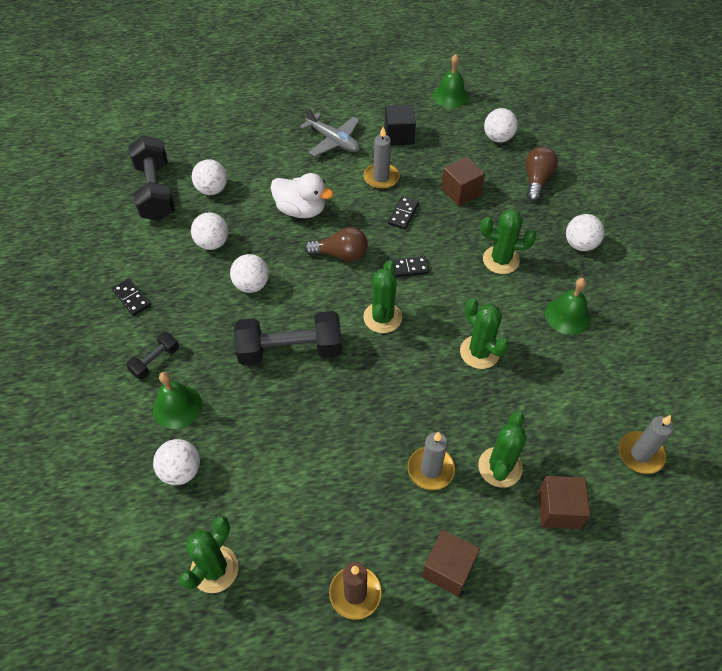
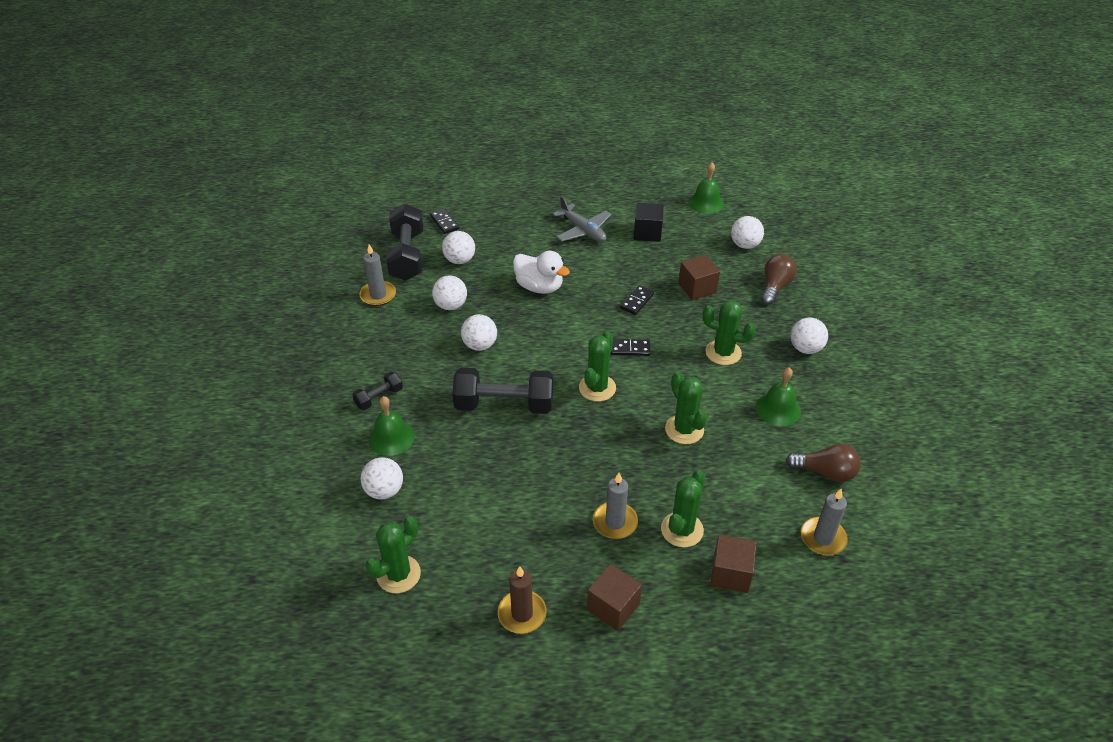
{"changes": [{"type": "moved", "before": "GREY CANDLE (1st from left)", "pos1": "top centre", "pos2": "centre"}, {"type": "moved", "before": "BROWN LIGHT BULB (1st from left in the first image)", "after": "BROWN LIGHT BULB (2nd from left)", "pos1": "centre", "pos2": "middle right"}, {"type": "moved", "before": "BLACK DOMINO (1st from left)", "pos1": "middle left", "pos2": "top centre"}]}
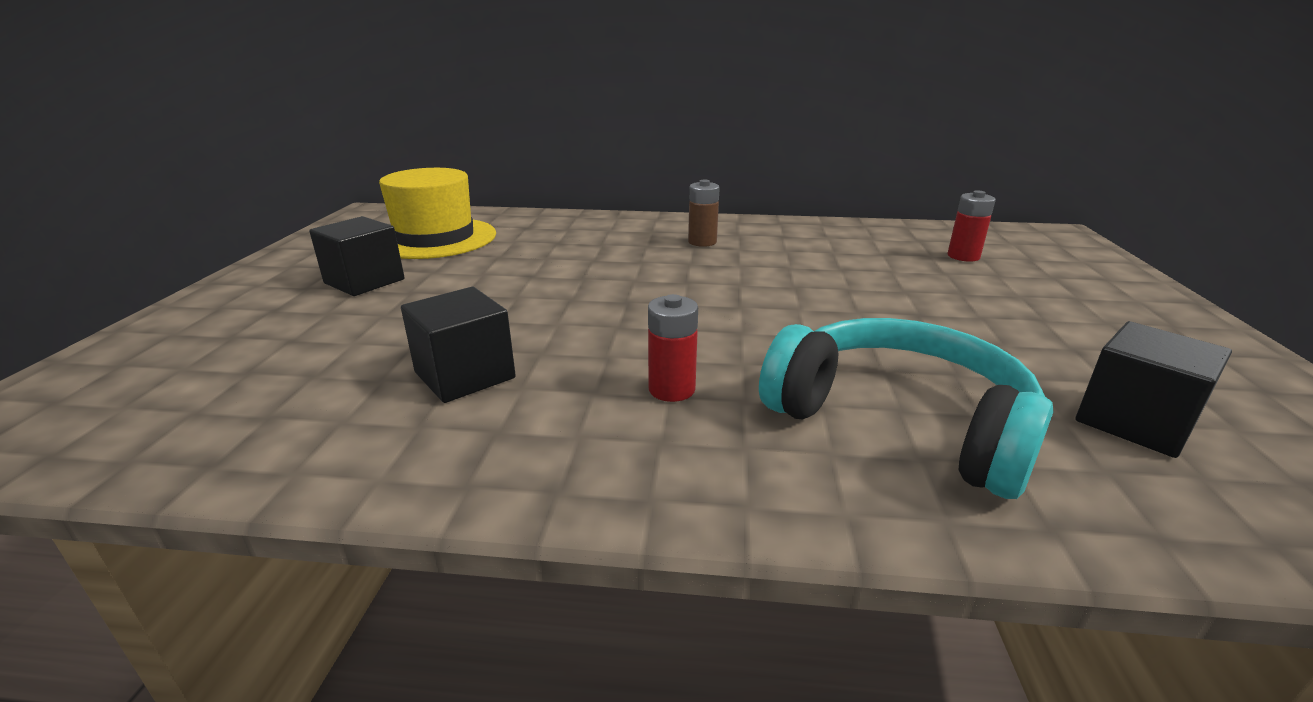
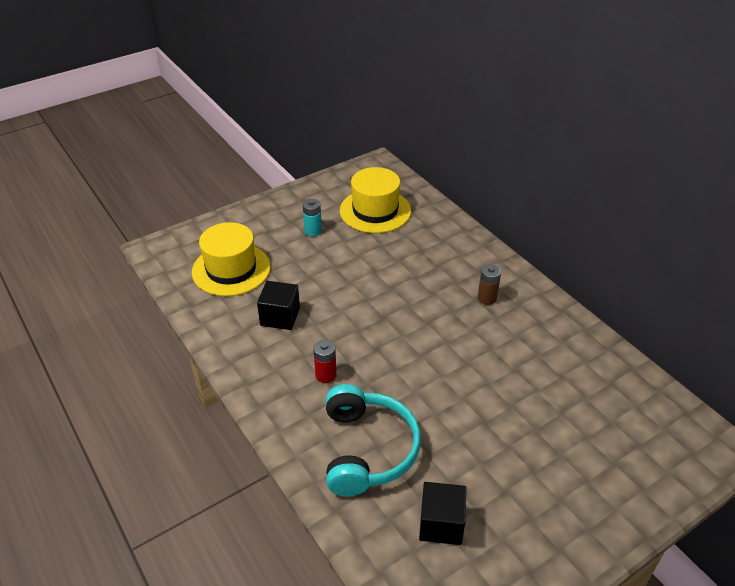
{"changes": [{"type": "removed", "before": "RED BATTERY (2nd from left)", "pos1": "top right"}, {"type": "replaced", "before": "BLACK CUBE (1st from left)", "after": "TURQUOISE BATTERY", "pos1": "middle left", "pos2": "centre"}, {"type": "added", "after": "YELLOW HAT (1st from left)", "pos2": "middle left"}]}
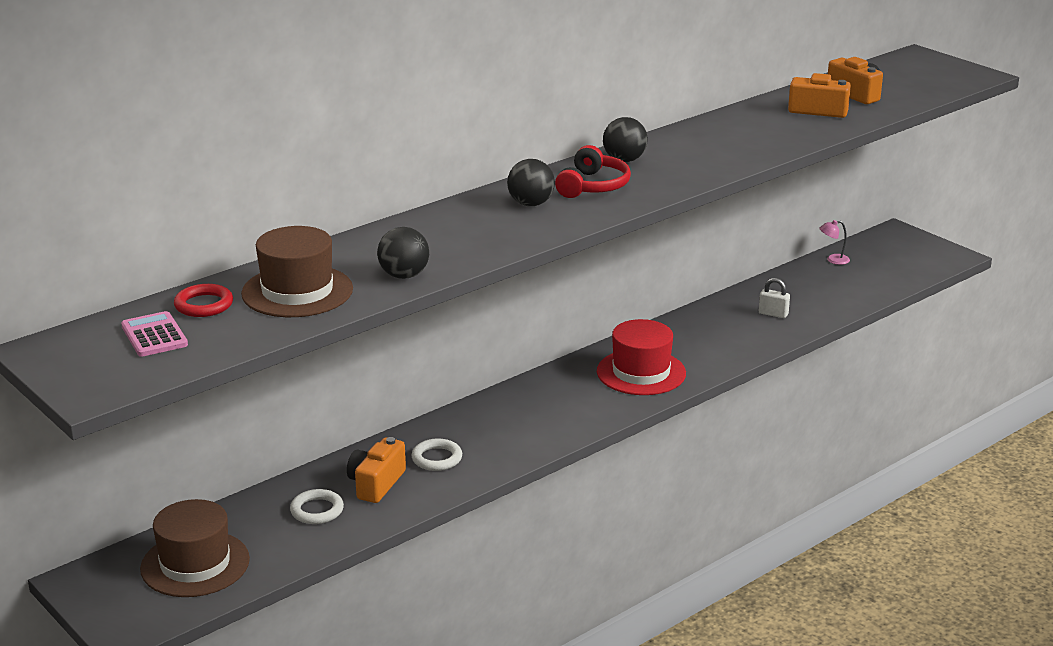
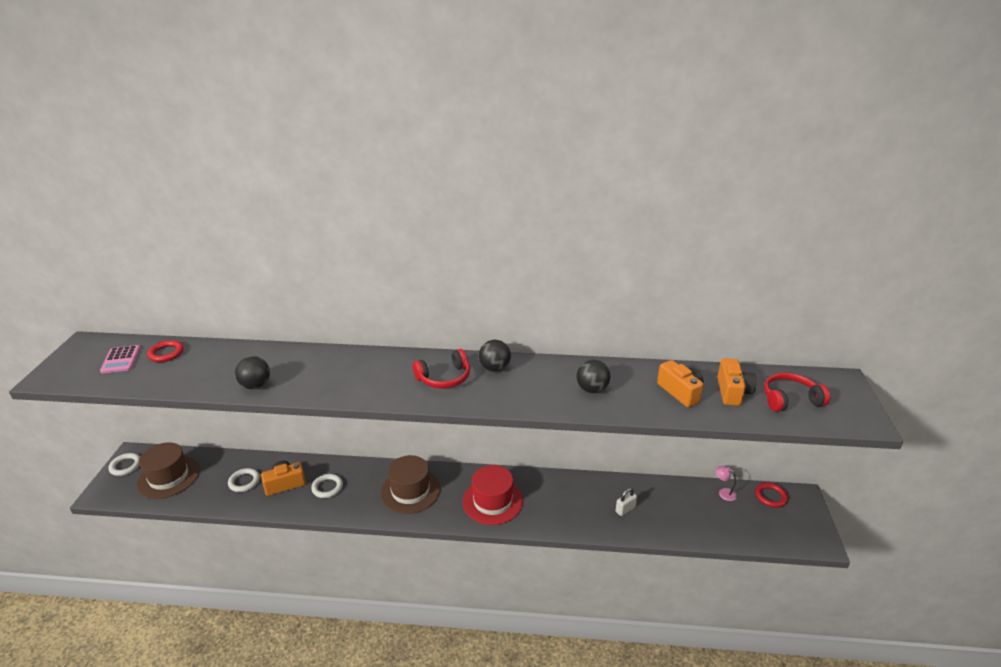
{"changes": [{"type": "moved", "before": "BLACK BALL (2nd from left in the first image)", "after": "BLACK BALL (3rd from left)", "pos1": "top centre", "pos2": "centre"}, {"type": "moved", "before": "BROWN HAT (2nd from left)", "pos1": "middle left", "pos2": "bottom centre"}, {"type": "turned", "before": "WHITE PADLOCK", "pos1": "middle right", "pos2": "bottom centre", "turn": 75}, {"type": "turned", "before": "PINK CALCULATOR", "pos1": "middle left", "pos2": "middle left", "turn": 150}, {"type": "added", "after": "RED HEADPHONES (2nd from left)", "pos2": "middle right"}, {"type": "added", "after": "WHITE RING (1st from left)", "pos2": "bottom left"}, {"type": "added", "after": "RED RING (2nd from left)", "pos2": "bottom right"}]}
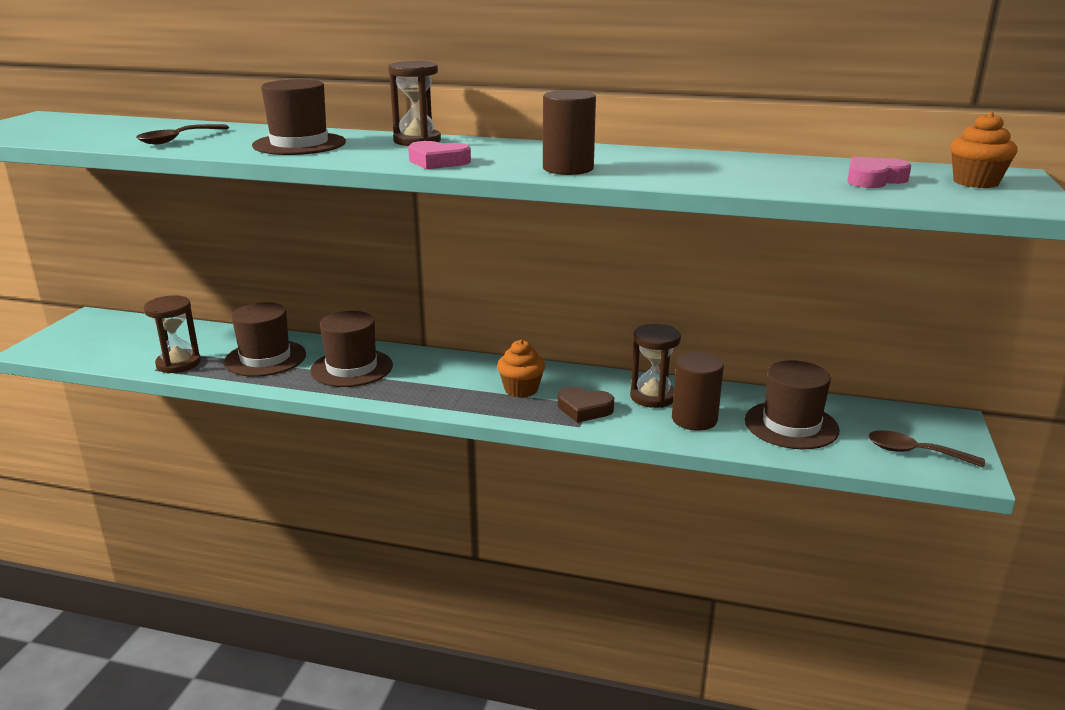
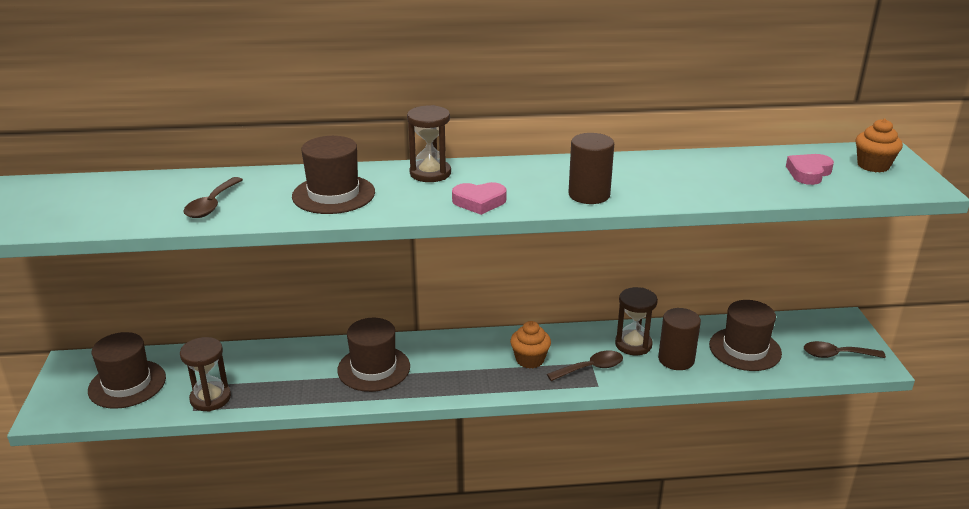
{"changes": [{"type": "moved", "before": "BROWN HAT (1st from left)", "pos1": "middle left", "pos2": "bottom left"}, {"type": "replaced", "before": "BROWN HEART", "after": "BROWN SPOON (2nd from left)", "pos1": "centre", "pos2": "bottom centre"}]}
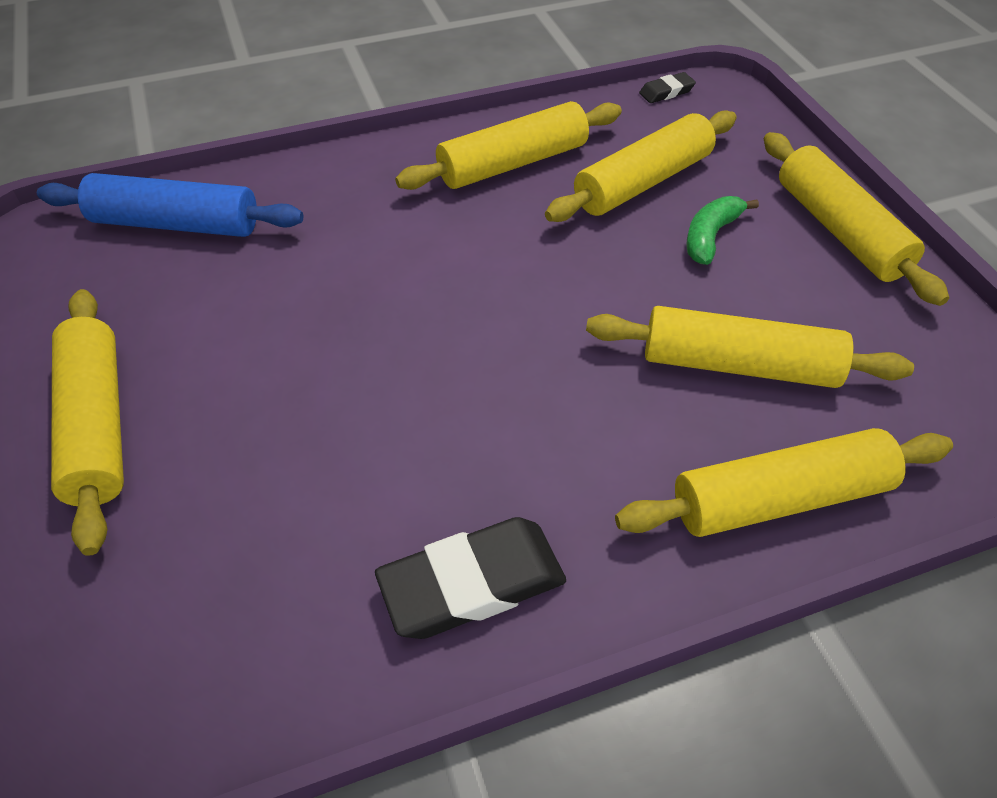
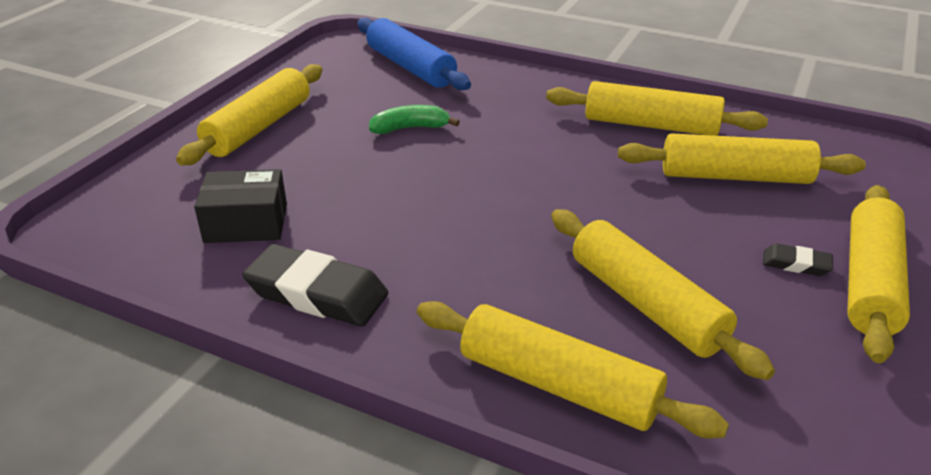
{"changes": [{"type": "moved", "before": "BLACK ERASER (2nd from left)", "pos1": "top right", "pos2": "middle right"}, {"type": "moved", "before": "GREEN BANANA", "pos1": "top right", "pos2": "top centre"}, {"type": "added", "after": "BLACK BOX", "pos2": "middle left"}]}
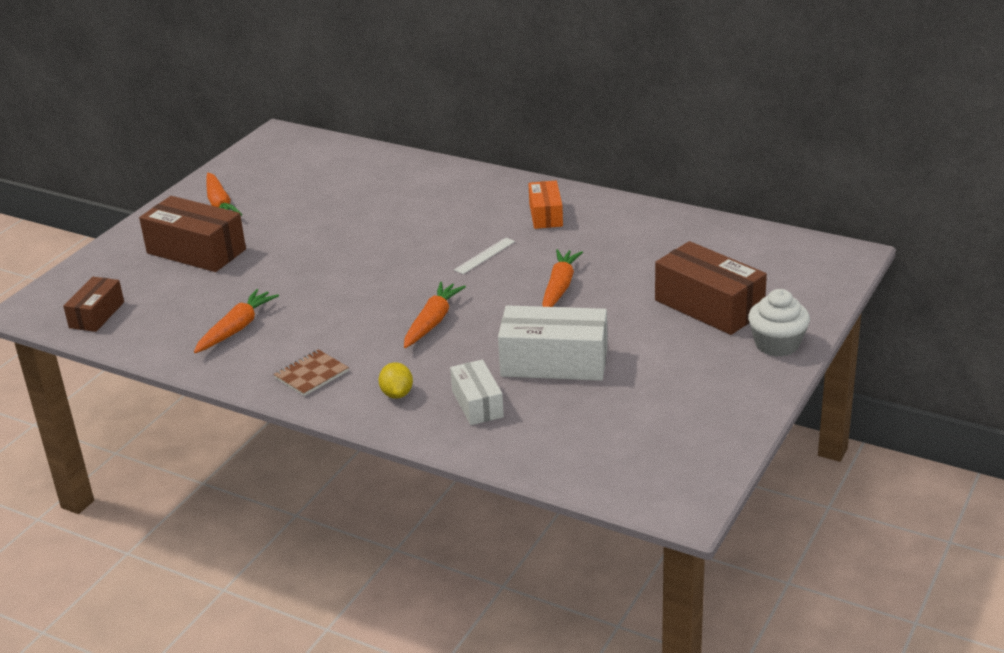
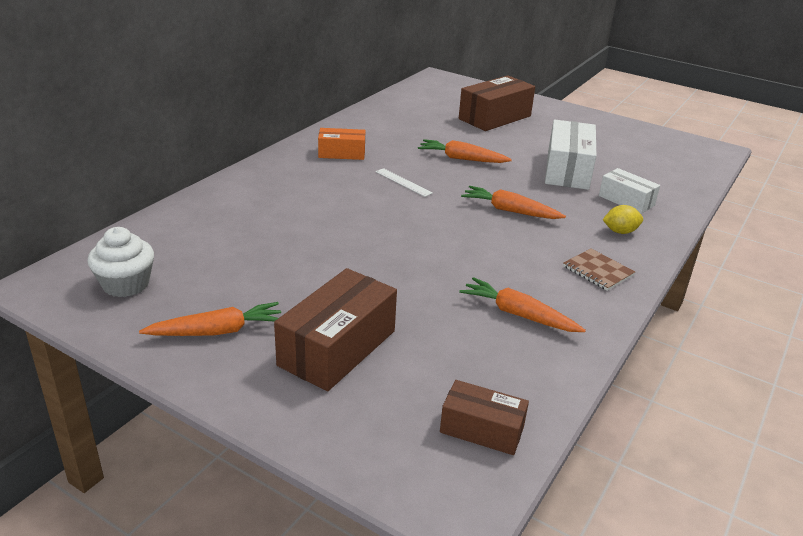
{"changes": [{"type": "moved", "before": "WHITE CUPCAKE", "pos1": "middle right", "pos2": "middle left"}, {"type": "turned", "before": "WHITE BOX (1st from left in the first image)", "pos1": "centre", "pos2": "middle right", "turn": 60}]}
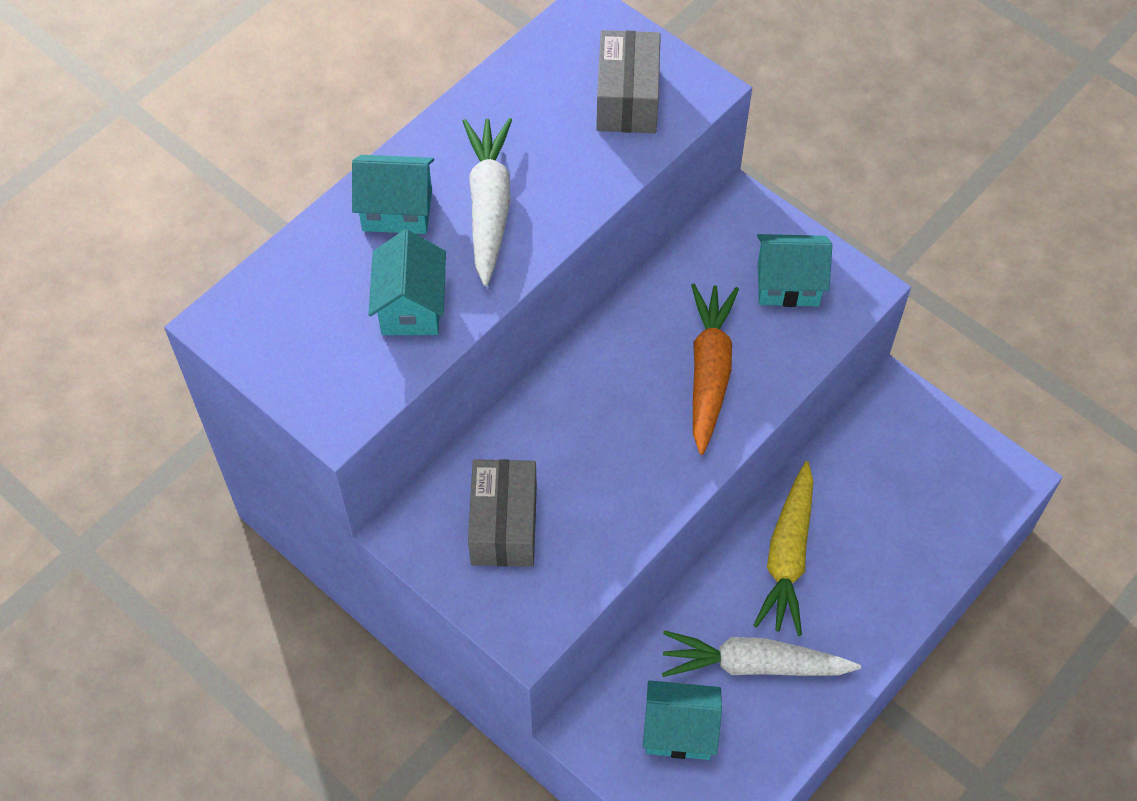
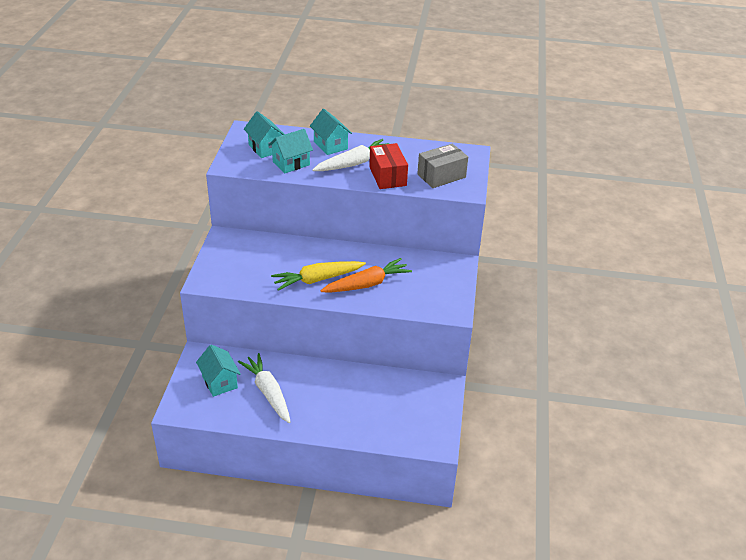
{"changes": [{"type": "moved", "before": "TURQUOISE HOUSE (4th from left in the first image)", "after": "TURQUOISE HOUSE (2nd from left)", "pos1": "middle right", "pos2": "top centre"}, {"type": "removed", "before": "GREY BOX (1st from left)", "pos1": "centre"}, {"type": "moved", "before": "YELLOW CARROT", "pos1": "bottom right", "pos2": "centre"}, {"type": "added", "after": "RED BOX", "pos2": "top centre"}]}
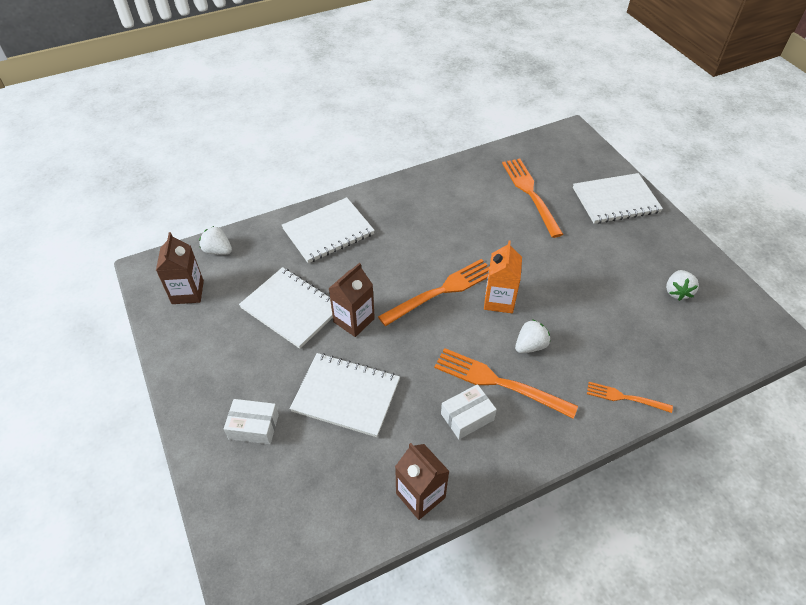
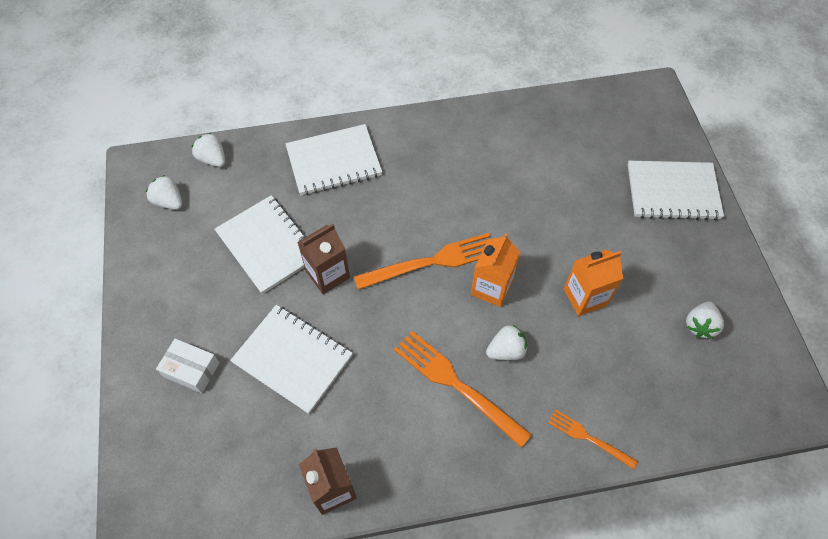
{"changes": [{"type": "removed", "before": "ORANGE FORK (3rd from left)", "pos1": "top centre"}, {"type": "replaced", "before": "BROWN CARTON (1st from left)", "after": "WHITE STRAWBERRY (1st from left)", "pos1": "middle left", "pos2": "middle left"}, {"type": "removed", "before": "WHITE BOX (2nd from left)", "pos1": "bottom centre"}, {"type": "added", "after": "ORANGE CARTON (2nd from left)", "pos2": "middle right"}]}
